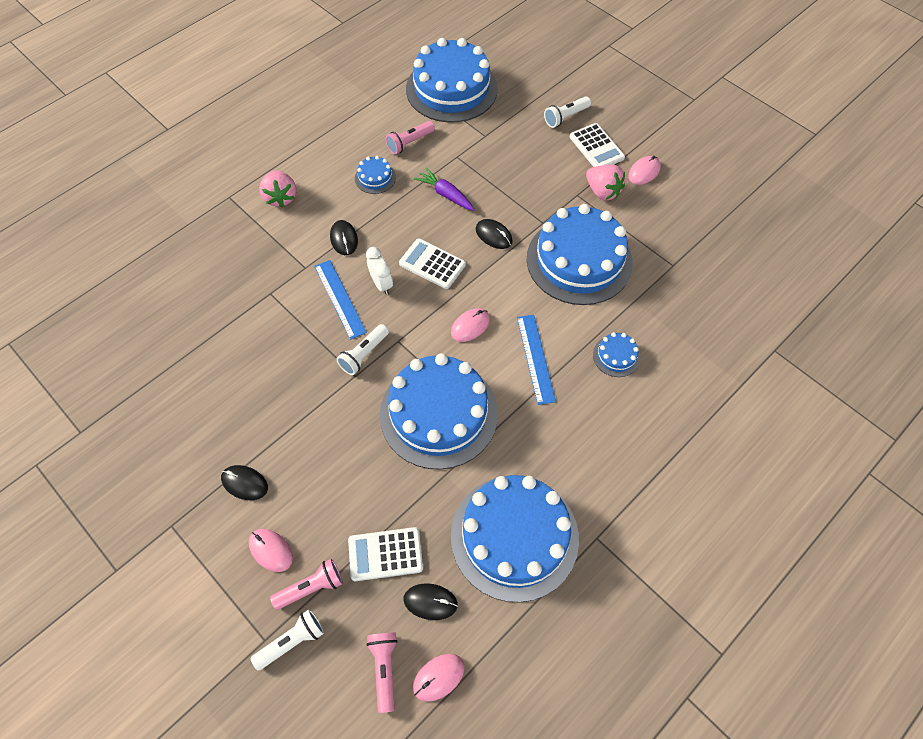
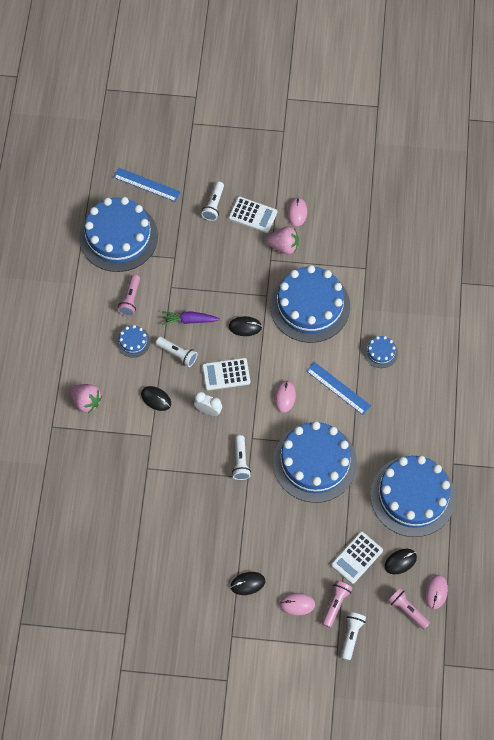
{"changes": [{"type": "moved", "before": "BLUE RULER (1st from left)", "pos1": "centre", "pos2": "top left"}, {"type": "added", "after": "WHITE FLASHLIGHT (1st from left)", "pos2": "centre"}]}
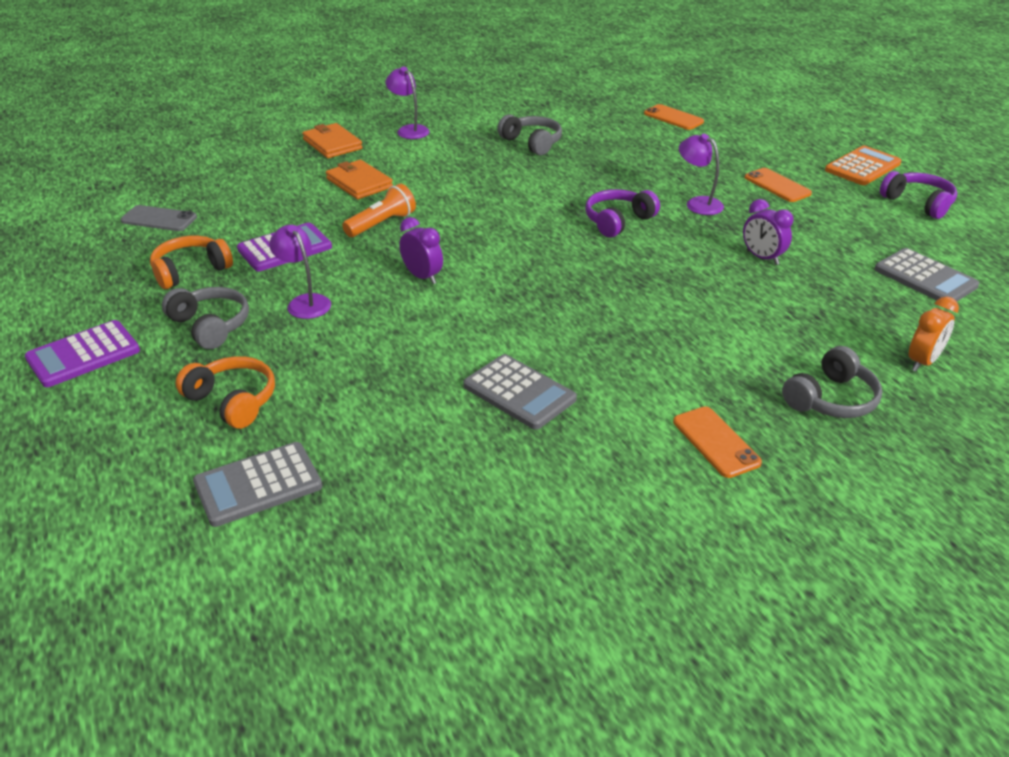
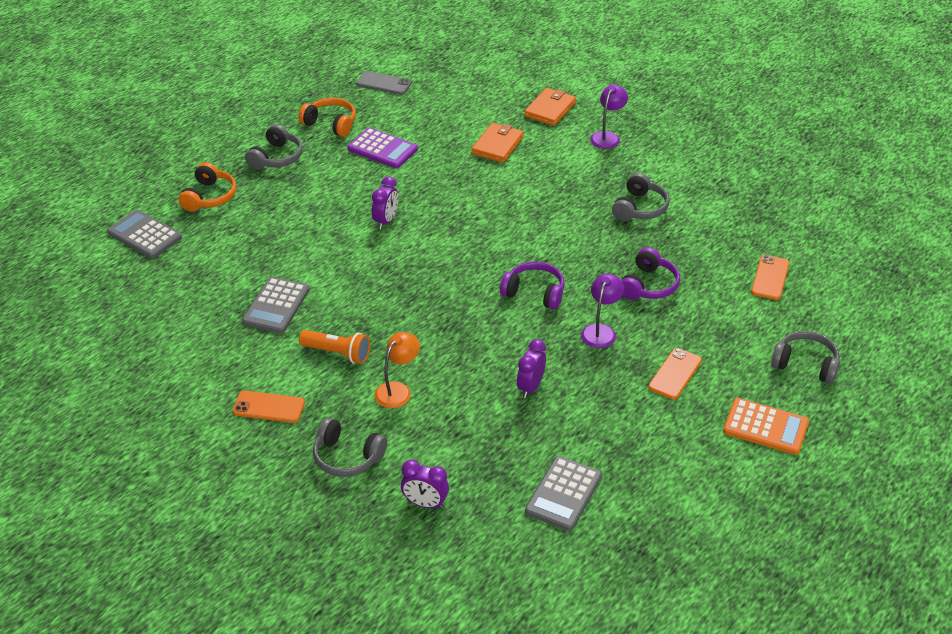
{"changes": [{"type": "moved", "before": "PURPLE HEADPHONES (2nd from left)", "pos1": "top right", "pos2": "middle right"}, {"type": "moved", "before": "ORANGE FLASHLIGHT", "pos1": "top centre", "pos2": "centre"}, {"type": "turned", "before": "GREY PHONE", "pos1": "top left", "pos2": "top centre", "turn": -60}, {"type": "removed", "before": "PURPLE LAMP (1st from left)", "pos1": "middle left"}, {"type": "recoloured", "before": "ORANGE CLOCK", "after": "PURPLE CLOCK (2nd from left)", "pos1": "middle right", "pos2": "bottom centre"}, {"type": "removed", "before": "PURPLE CALCULATOR (1st from left)", "pos1": "middle left"}, {"type": "turned", "before": "ORANGE PHONE (2nd from left in the first image)", "pos1": "middle right", "pos2": "middle left", "turn": 60}, {"type": "added", "after": "GREY HEADPHONES (4th from left)", "pos2": "middle right"}, {"type": "added", "after": "ORANGE LAMP", "pos2": "centre"}]}
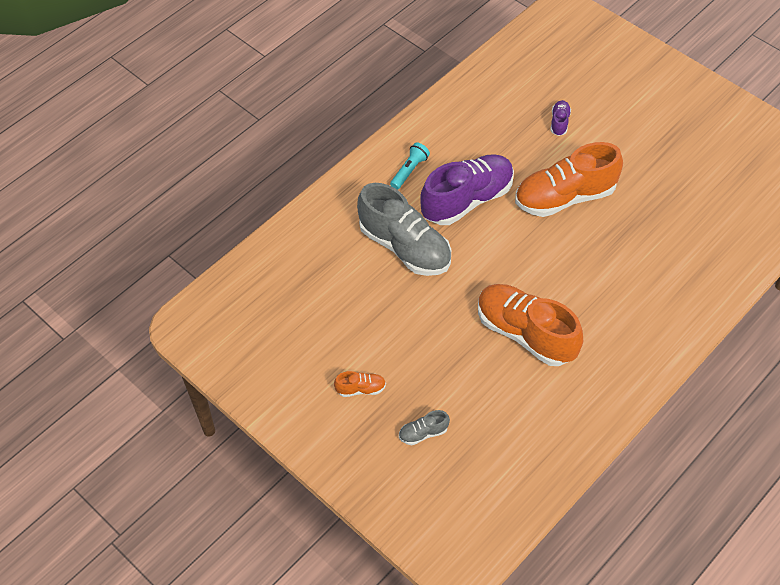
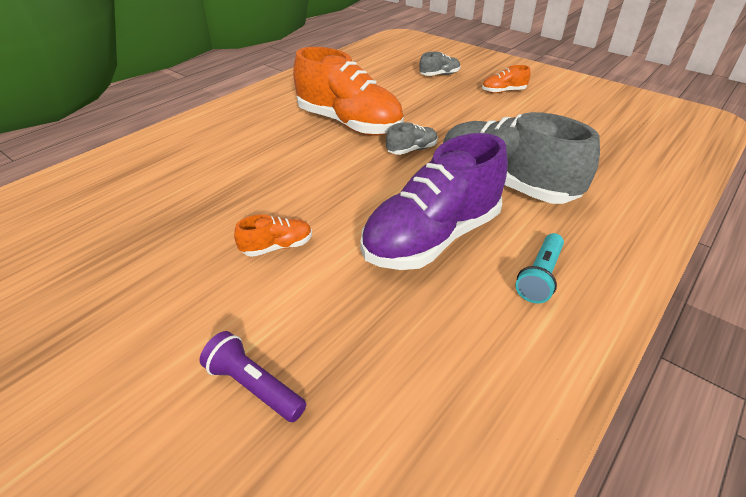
{"changes": [{"type": "replaced", "before": "PURPLE SHOE (2nd from left)", "after": "PURPLE FLASHLIGHT", "pos1": "top right", "pos2": "bottom centre"}, {"type": "resized", "before": "ORANGE SHOE (3rd from left in the first image)", "pos1": "top right", "pos2": "centre", "scale": 0.42}, {"type": "added", "after": "GREY SHOE (1st from left)", "pos2": "top centre"}]}
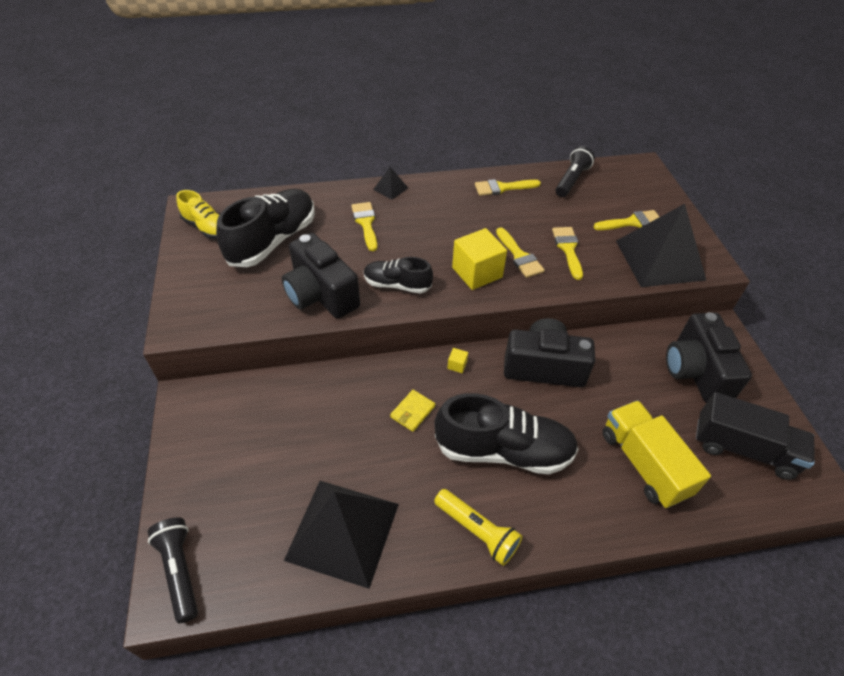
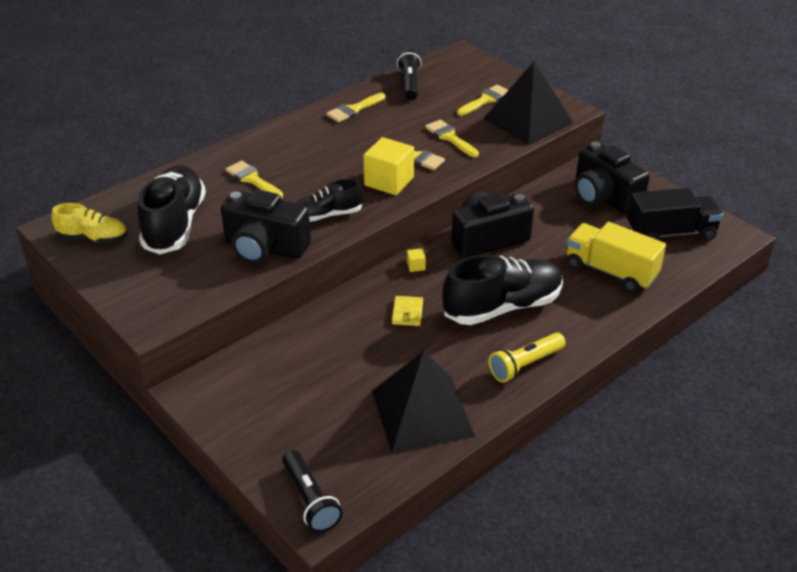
{"changes": [{"type": "removed", "before": "BLACK PYRAMID (2nd from left)", "pos1": "top centre"}, {"type": "turned", "before": "YELLOW FLASHLIGHT", "pos1": "bottom centre", "pos2": "centre", "turn": 135}, {"type": "turned", "before": "BLACK FLASHLIGHT (1st from left)", "pos1": "bottom left", "pos2": "bottom centre", "turn": -150}]}
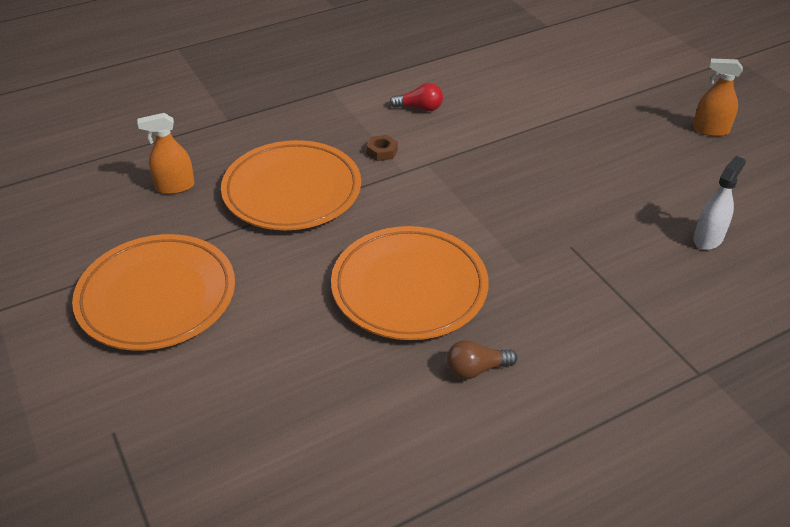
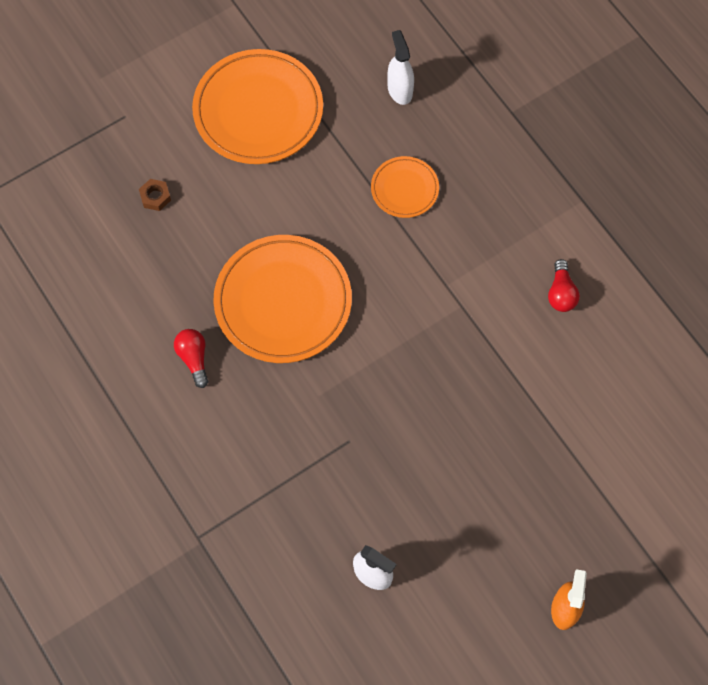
{"changes": [{"type": "recoloured", "before": "ORANGE SPRAY BOTTLE (1st from left)", "after": "WHITE SPRAY BOTTLE (2nd from left)", "pos1": "top left", "pos2": "top centre"}, {"type": "moved", "before": "BROWN NUT", "pos1": "top centre", "pos2": "top left"}, {"type": "resized", "before": "ORANGE PLATE (2nd from left in the first image)", "pos1": "centre", "pos2": "top centre", "scale": 0.51}, {"type": "recoloured", "before": "BROWN LIGHT BULB", "after": "RED LIGHT BULB (1st from left)", "pos1": "bottom centre", "pos2": "middle left"}]}
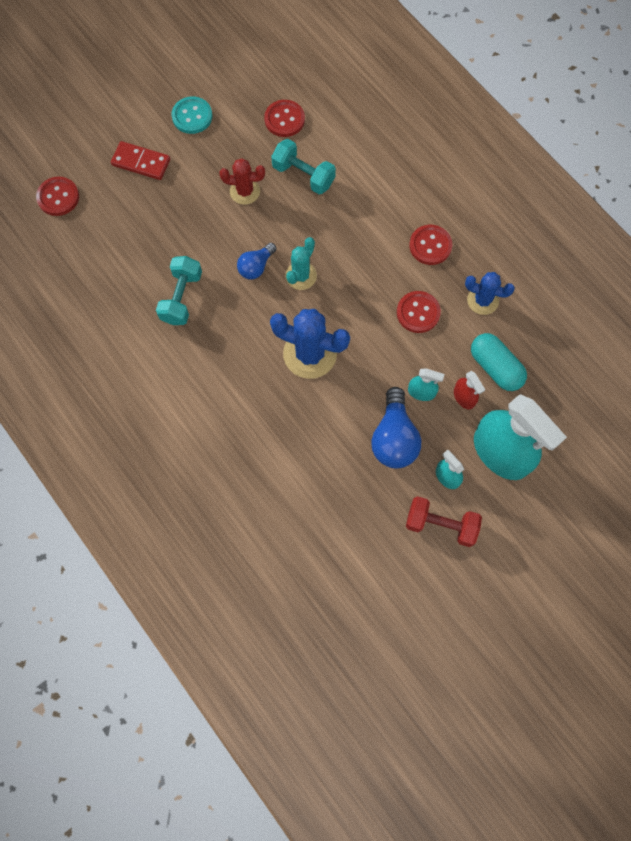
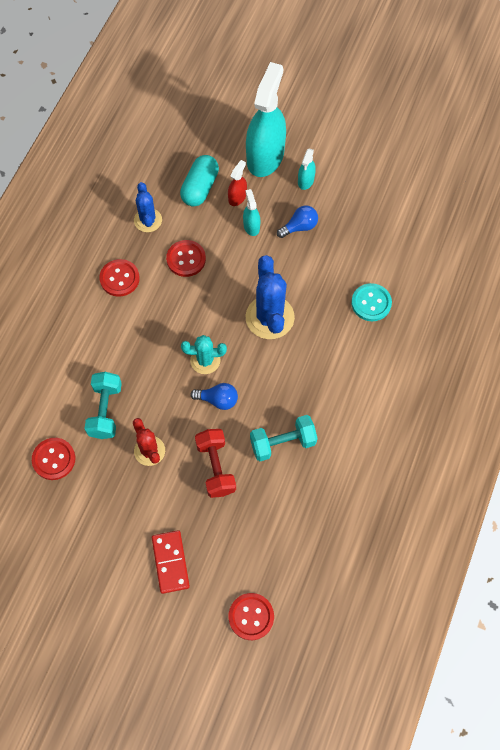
{"changes": [{"type": "moved", "before": "TURQUOISE BUTTON", "pos1": "top left", "pos2": "middle right"}, {"type": "resized", "before": "BLUE LIGHT BULB (2nd from left)", "pos1": "centre", "pos2": "top centre", "scale": 0.6}, {"type": "moved", "before": "RED DUMBBELL", "pos1": "middle right", "pos2": "centre"}]}
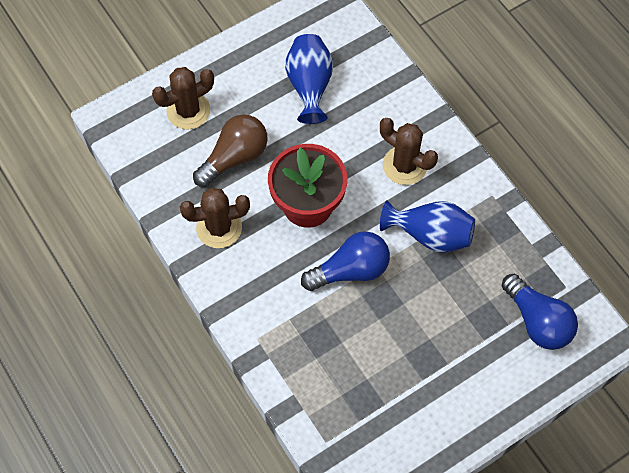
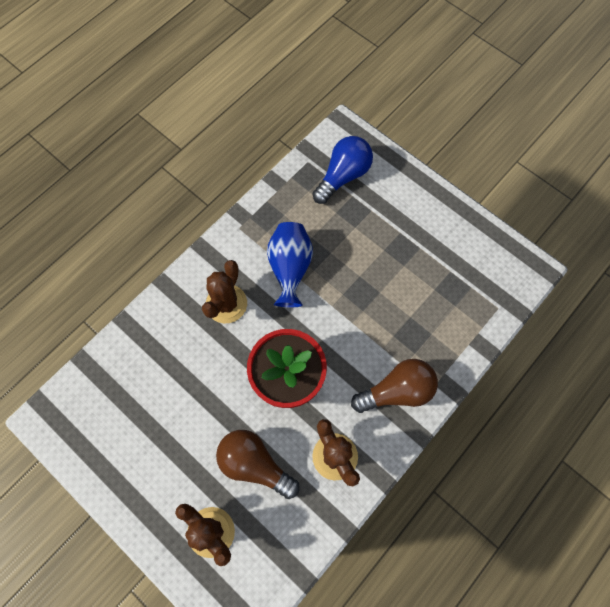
{"changes": [{"type": "removed", "before": "BLUE VASE (1st from left)", "pos1": "top centre"}, {"type": "removed", "before": "BLUE LIGHT BULB (1st from left)", "pos1": "centre"}, {"type": "added", "after": "BROWN LIGHT BULB (2nd from left)", "pos2": "centre"}]}
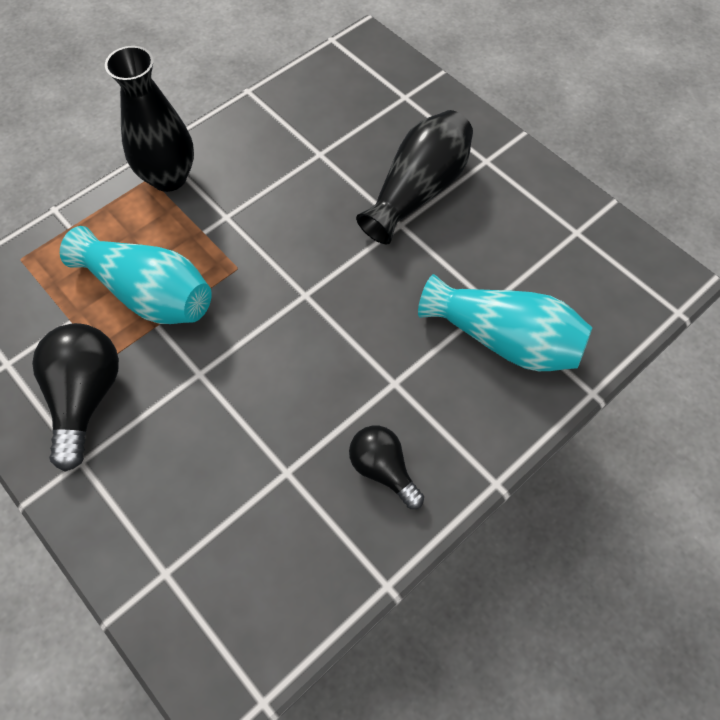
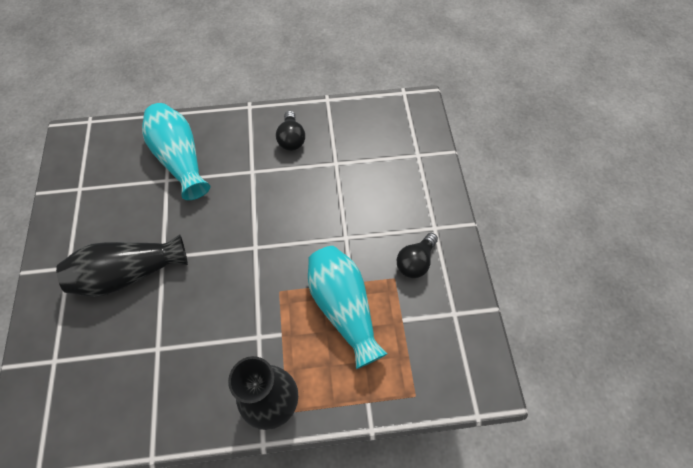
{"changes": [{"type": "resized", "before": "BLACK LIGHT BULB (1st from left in the first image)", "pos1": "middle left", "pos2": "centre", "scale": 0.64}]}
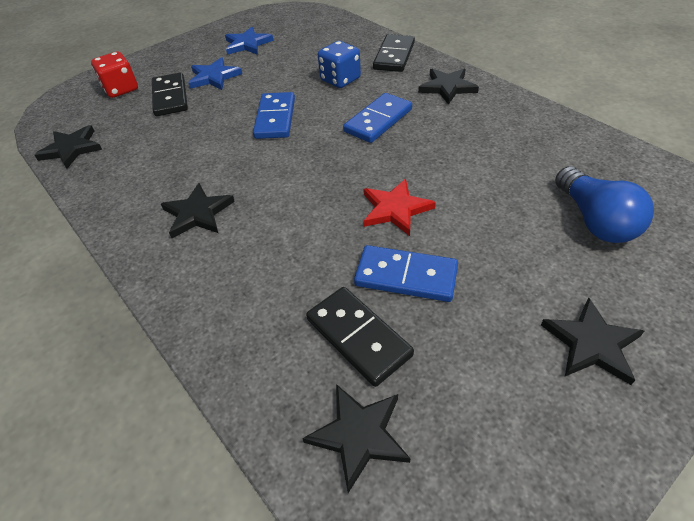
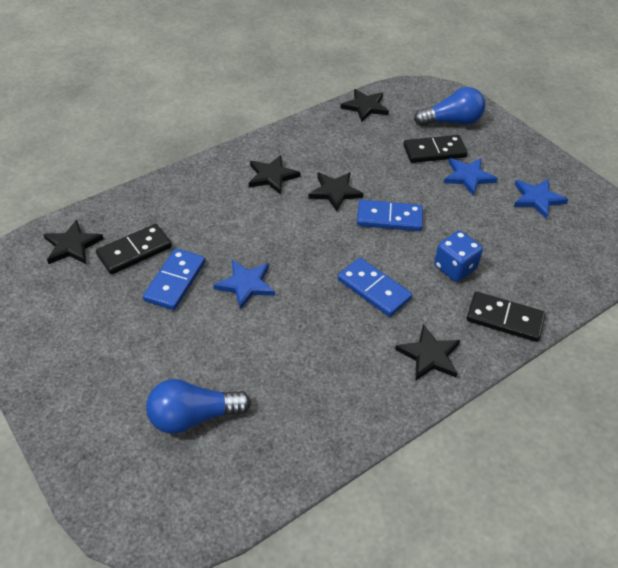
{"changes": [{"type": "replaced", "before": "RED DICE", "after": "BLUE LIGHT BULB (2nd from left)", "pos1": "top left", "pos2": "top right"}, {"type": "recoloured", "before": "RED STAR", "after": "BLUE STAR (1st from left)", "pos1": "centre", "pos2": "centre"}, {"type": "moved", "before": "BLACK STAR (5th from left in the first image)", "after": "BLACK STAR (3rd from left)", "pos1": "middle right", "pos2": "centre"}]}
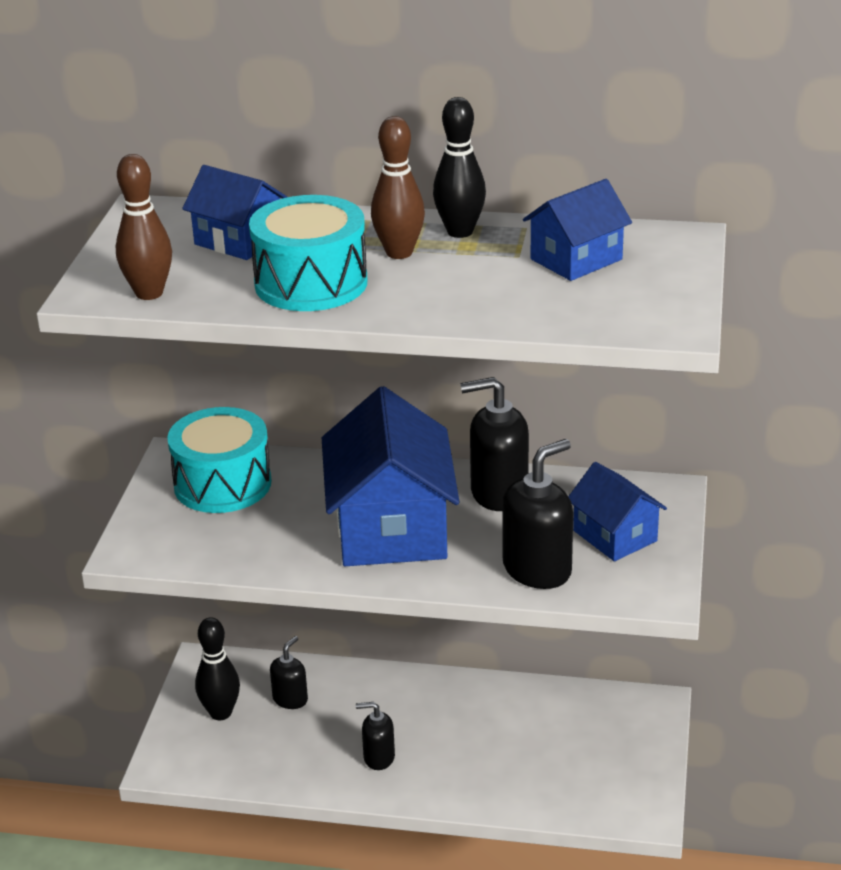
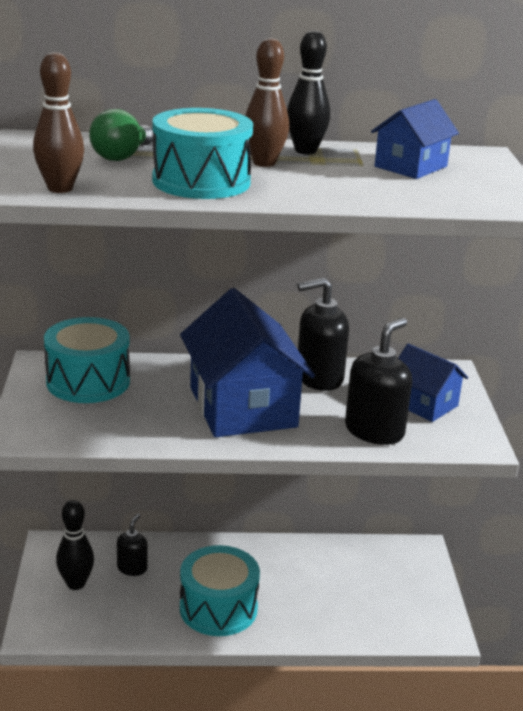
{"changes": [{"type": "replaced", "before": "BLUE HOUSE (1st from left)", "after": "GREEN LIGHT BULB", "pos1": "top left", "pos2": "top left"}, {"type": "replaced", "before": "BLACK SOAP DISPENSER (2nd from left)", "after": "TURQUOISE DRUM (3rd from left)", "pos1": "bottom centre", "pos2": "bottom centre"}]}
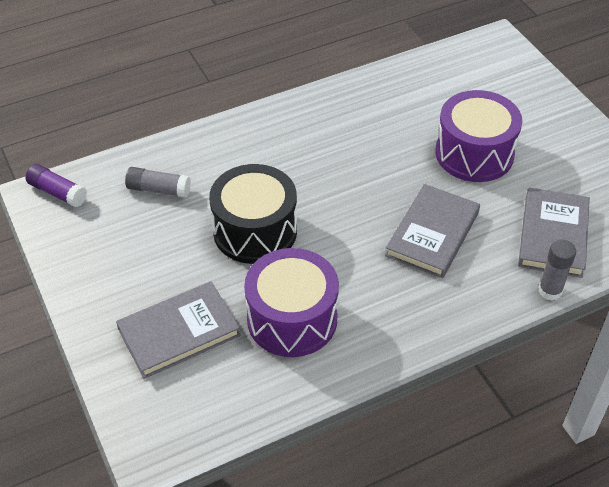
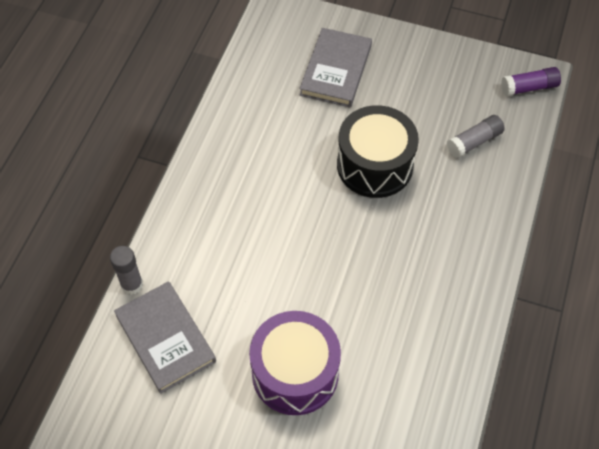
{"changes": [{"type": "removed", "before": "GREY BOOK (2nd from left)", "pos1": "middle right"}, {"type": "removed", "before": "PURPLE DRUM (1st from left)", "pos1": "centre"}]}
